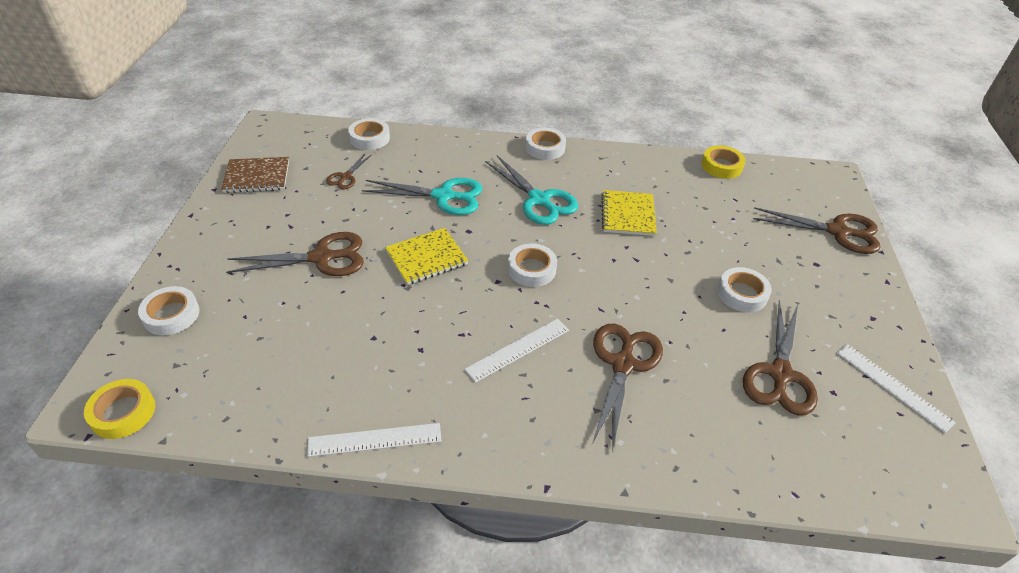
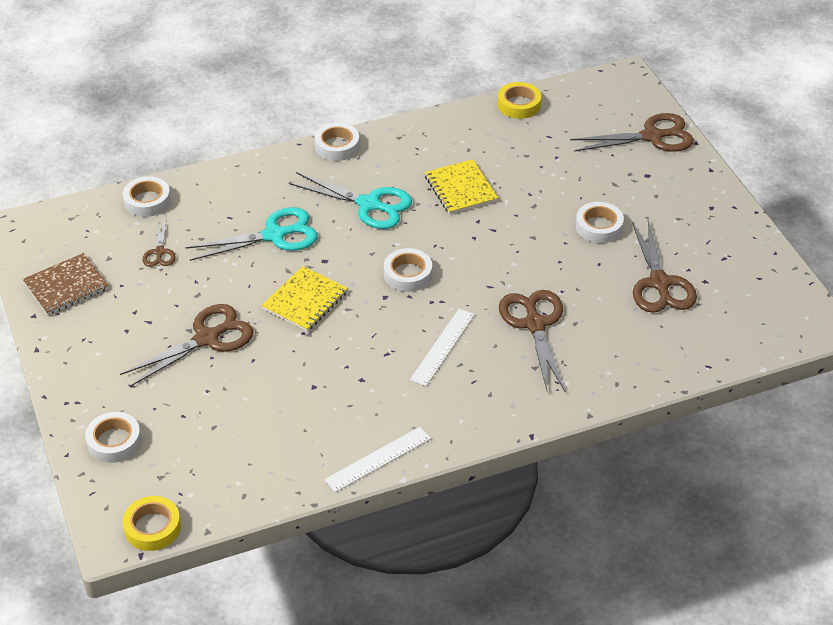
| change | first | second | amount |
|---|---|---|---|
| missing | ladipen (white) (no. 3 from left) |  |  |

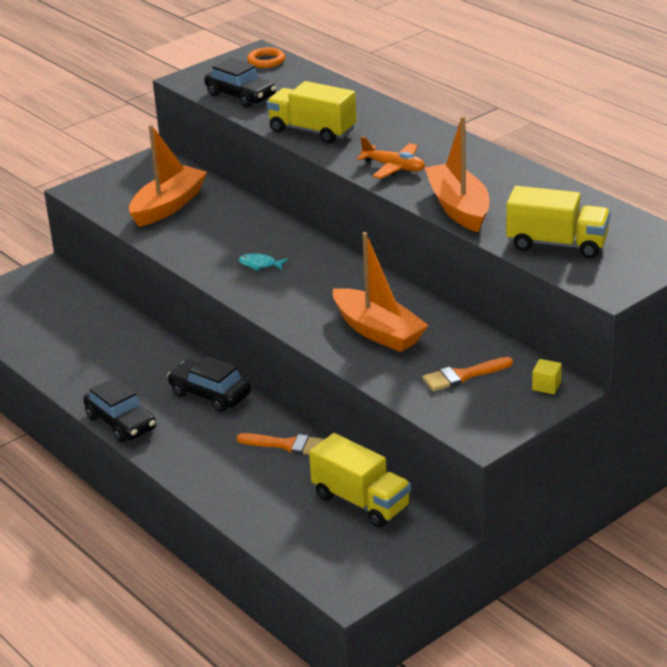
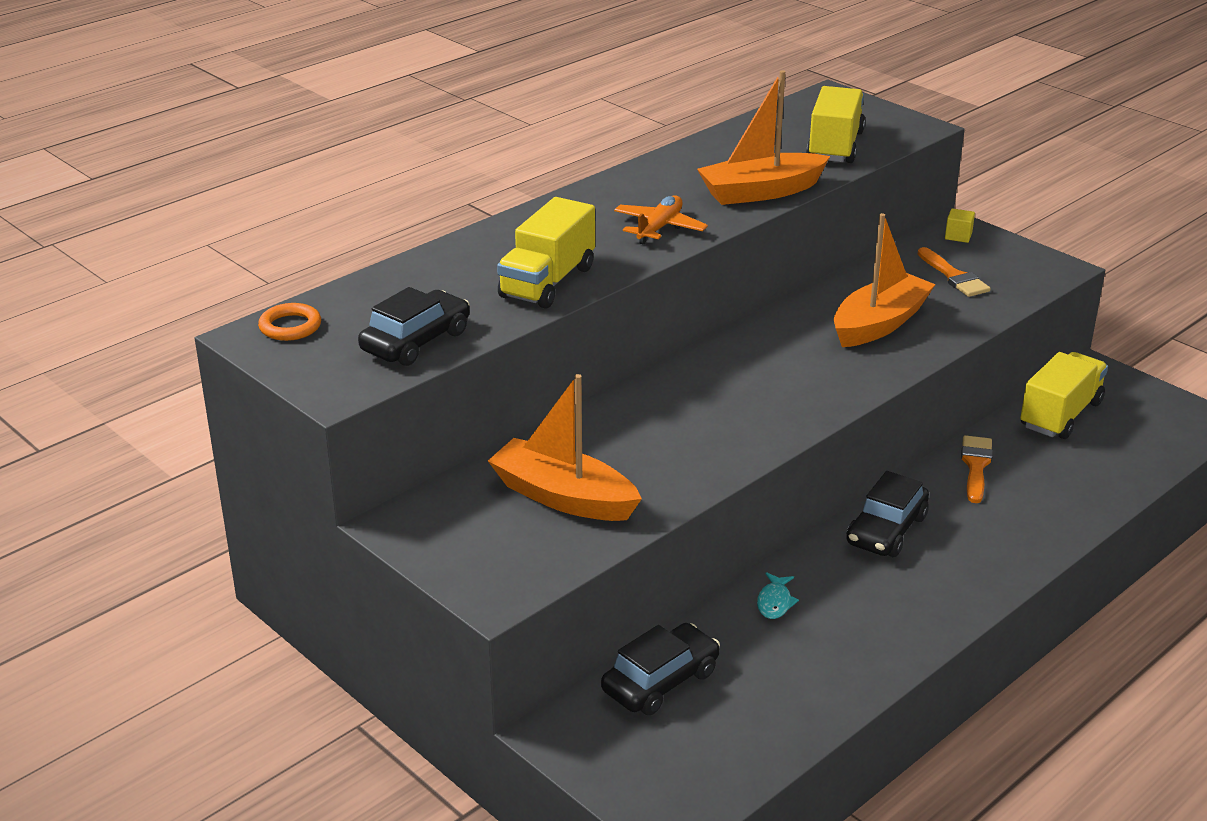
| change | first | second | amount |
|---|---|---|---|
| relocated | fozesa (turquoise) |  |  |
| relocated | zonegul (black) (no. 1 from left in the first image) | zonegul (black) (no. 2 from left) |  |

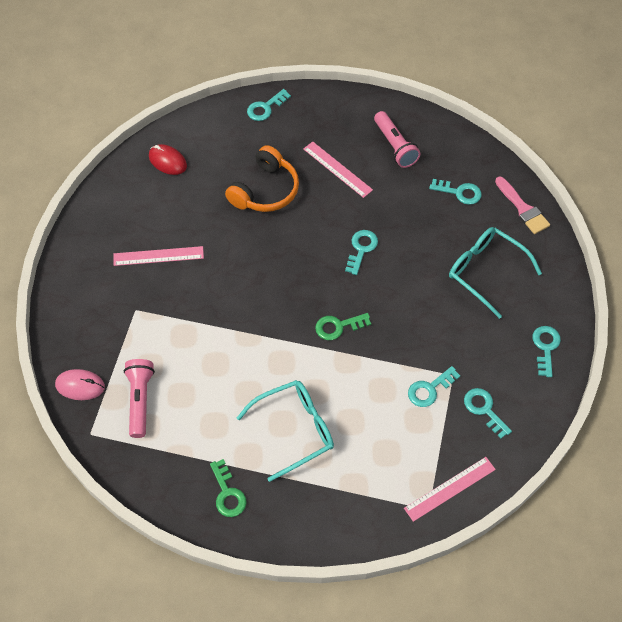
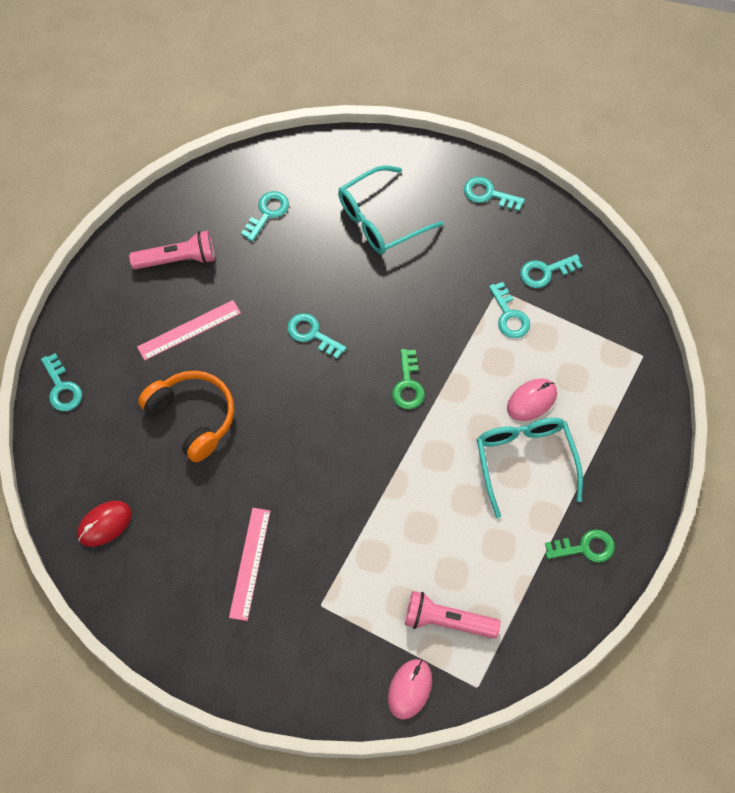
| change | first | second | amount |
|---|---|---|---|
| missing | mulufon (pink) |  |  |
| missing | ladipen (pink) (no. 3 from left) |  |  |
| appeared |  | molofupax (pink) (no. 2 from left) |  |

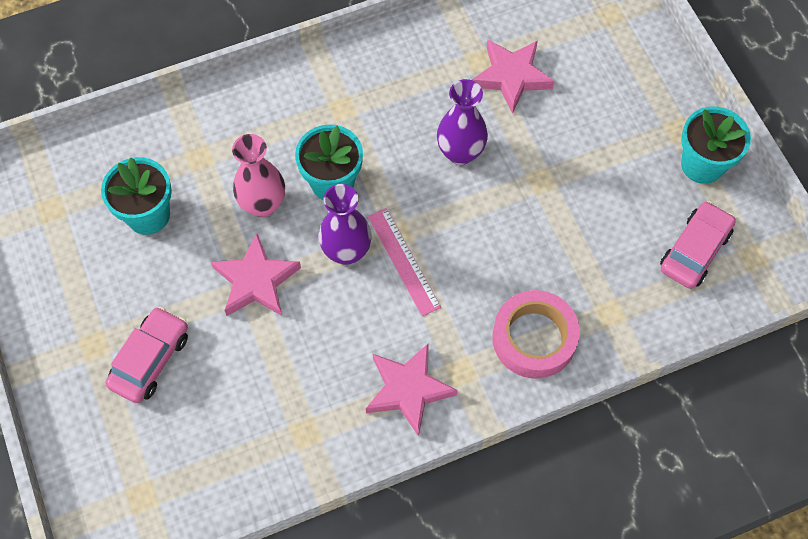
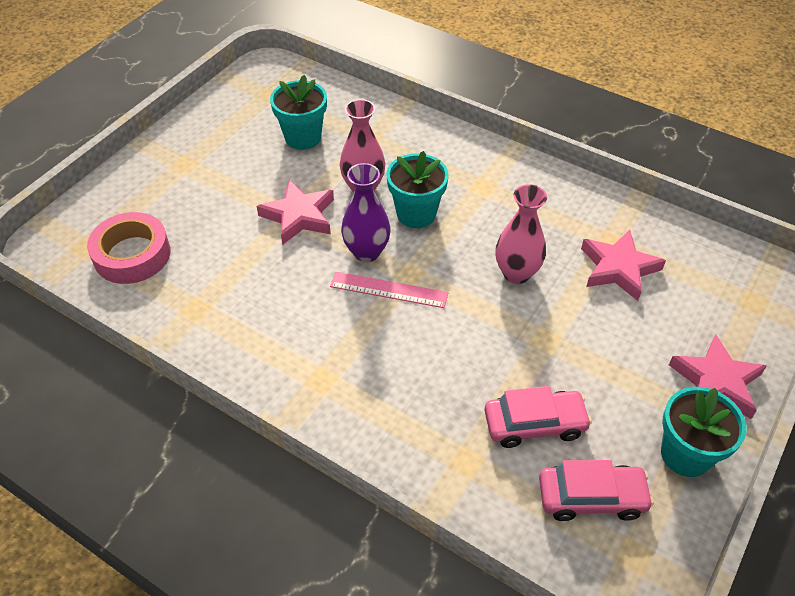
| change | first | second | amount |
|---|---|---|---|
| colour | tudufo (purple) (no. 2 from left) | tudufo (pink) (no. 2 from left) |  |
| spun | ladipen (pink) |  | 75 degrees clockwise |
| relocated | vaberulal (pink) |  |  |
| relocated | zonegul (pink) (no. 1 from left) |  |  |
| relocated | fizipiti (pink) (no. 2 from left in the first image) | fizipiti (pink) (no. 3 from left) |  |

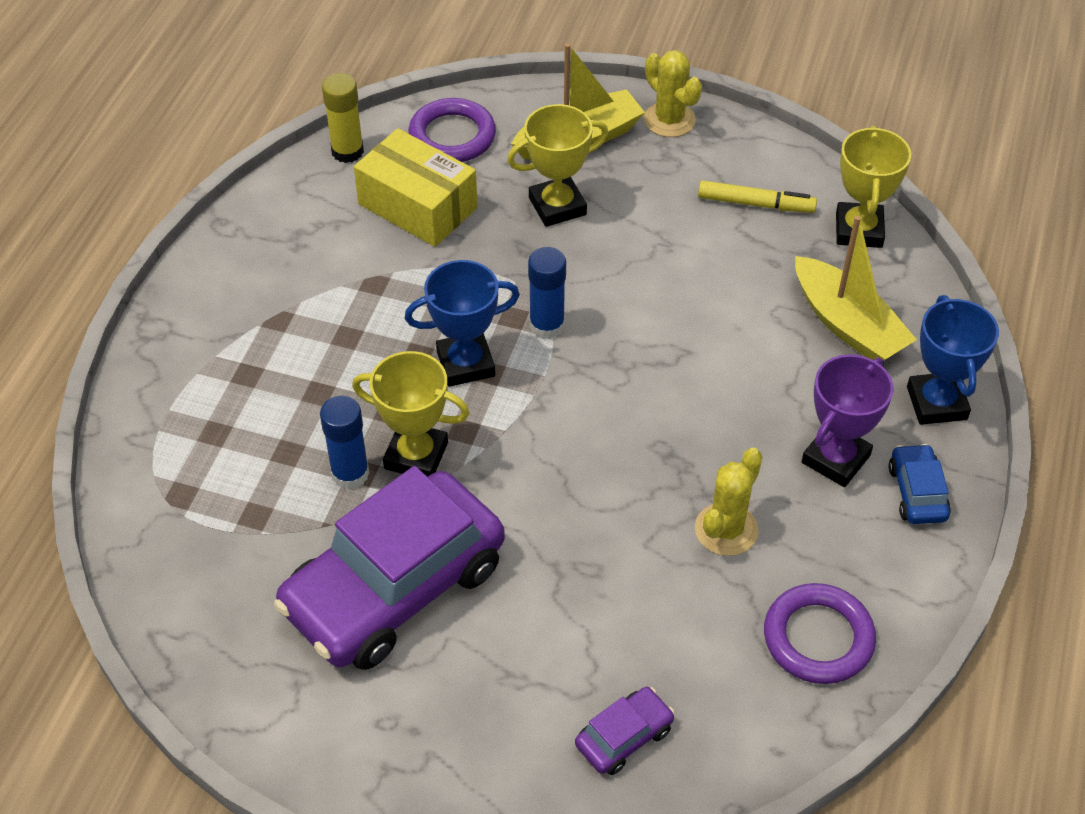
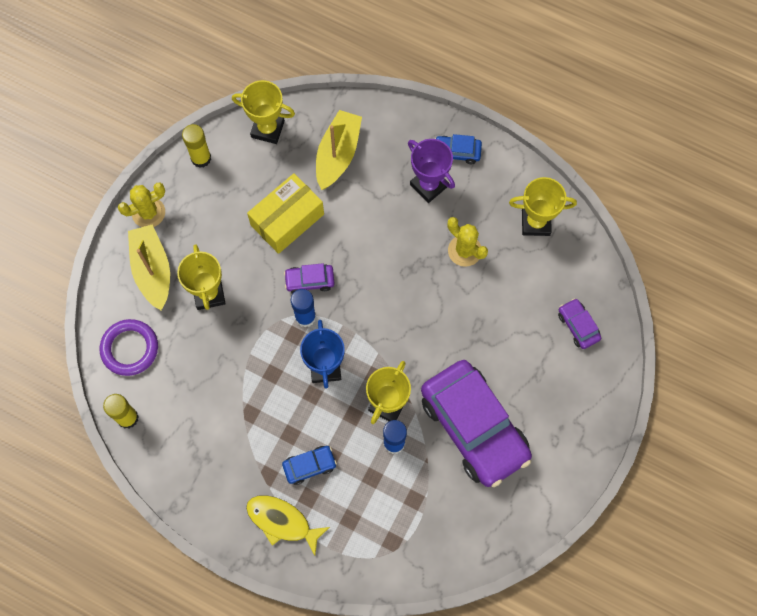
| change | first | second | amount |
|---|---|---|---|
| relocated | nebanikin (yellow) |  |  |
| missing | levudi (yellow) |  |  |
| spun | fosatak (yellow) (no. 2 from left) |  | 45 degrees counterclockwise |
| missing | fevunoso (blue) (no. 2 from left) |  |  |
| exchanged | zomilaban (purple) (no. 2 from left) | fevunoso (yellow) (no. 4 from left) |  |
| appeared |  | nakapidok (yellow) (no. 2 from left) |  |
| appeared |  | zonegul (purple) (no. 1 from left) |  |
| appeared |  | zonegul (blue) (no. 1 from left) |  |
| appeared |  | fozesa (yellow) |  |

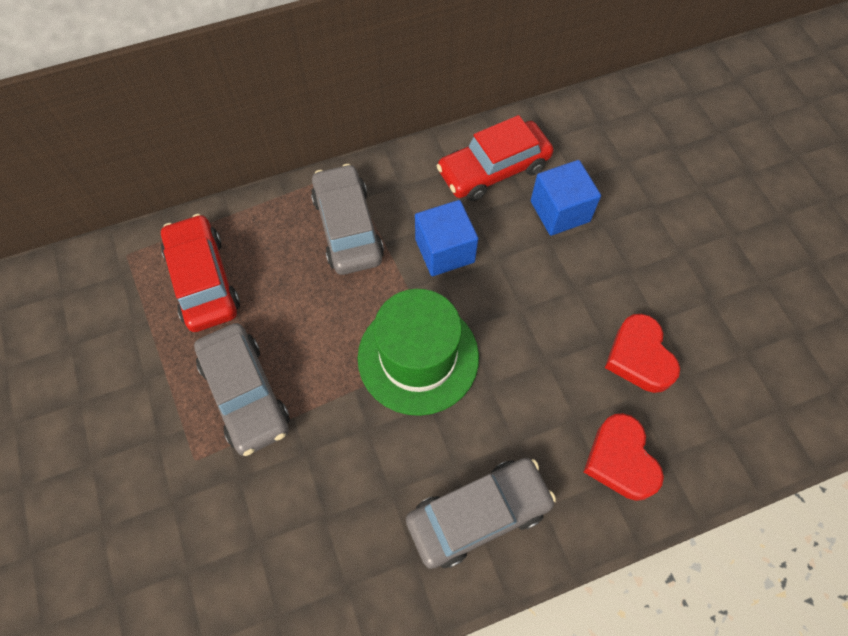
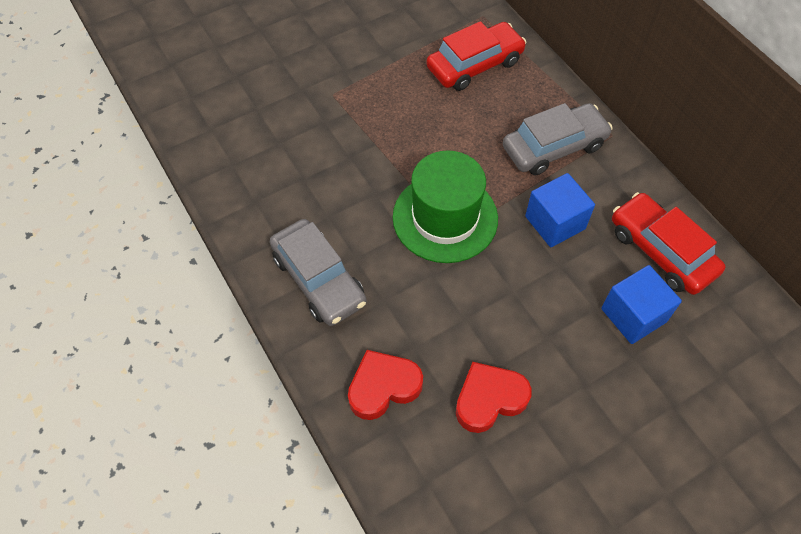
| change | first | second | amount |
|---|---|---|---|
| missing | zonegul (grey) (no. 1 from left) |  |  |

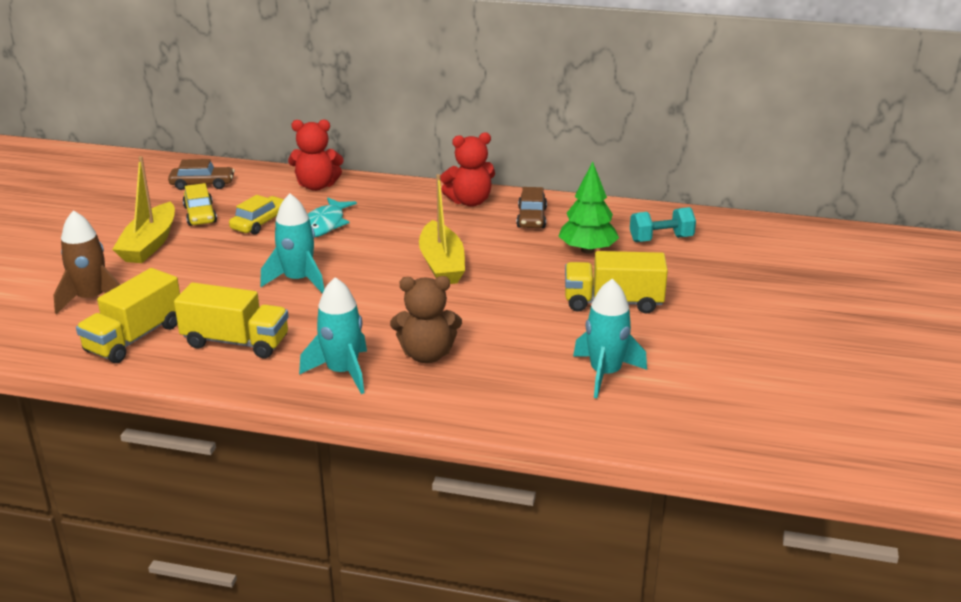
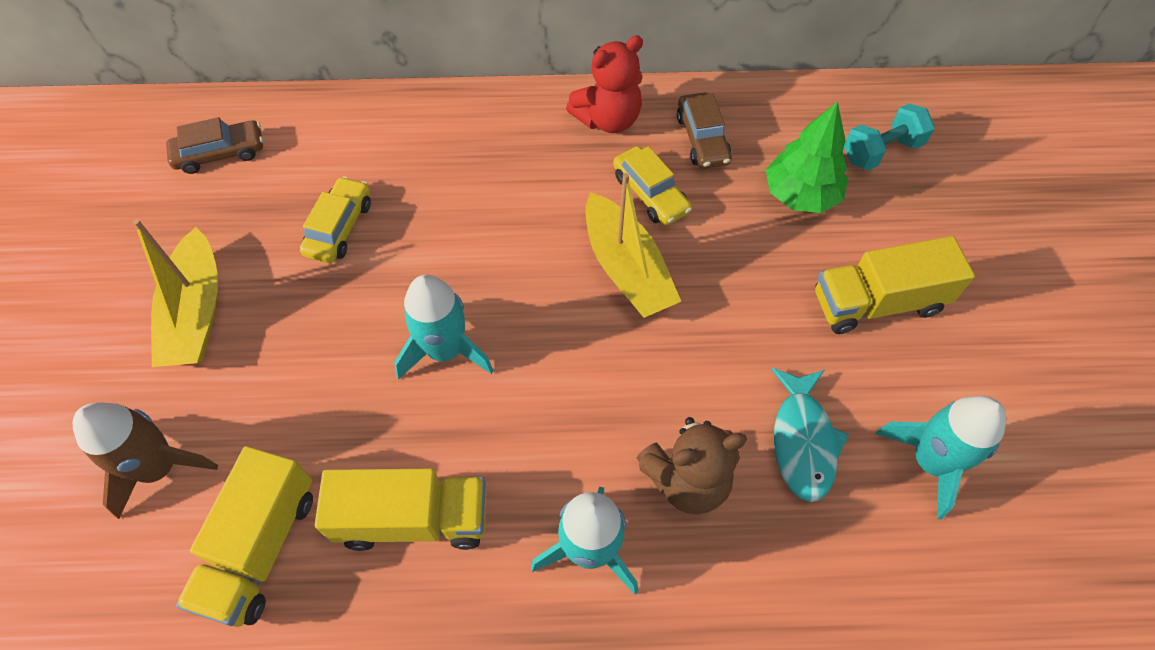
| change | first | second | amount |
|---|---|---|---|
| missing | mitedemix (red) (no. 1 from left) |  |  |
| relocated | zonegul (yellow) (no. 1 from left in the first image) | zonegul (yellow) (no. 2 from left) |  |
| relocated | fozesa (turquoise) |  |  |

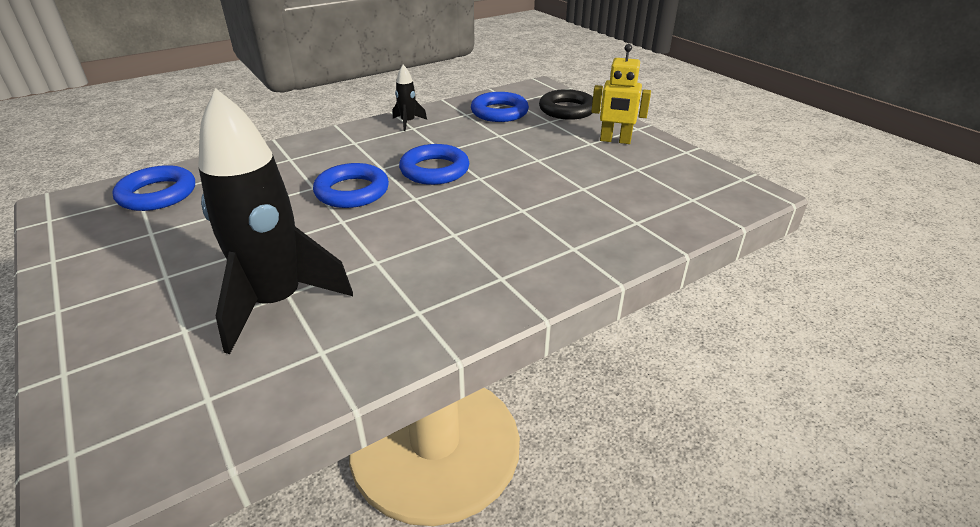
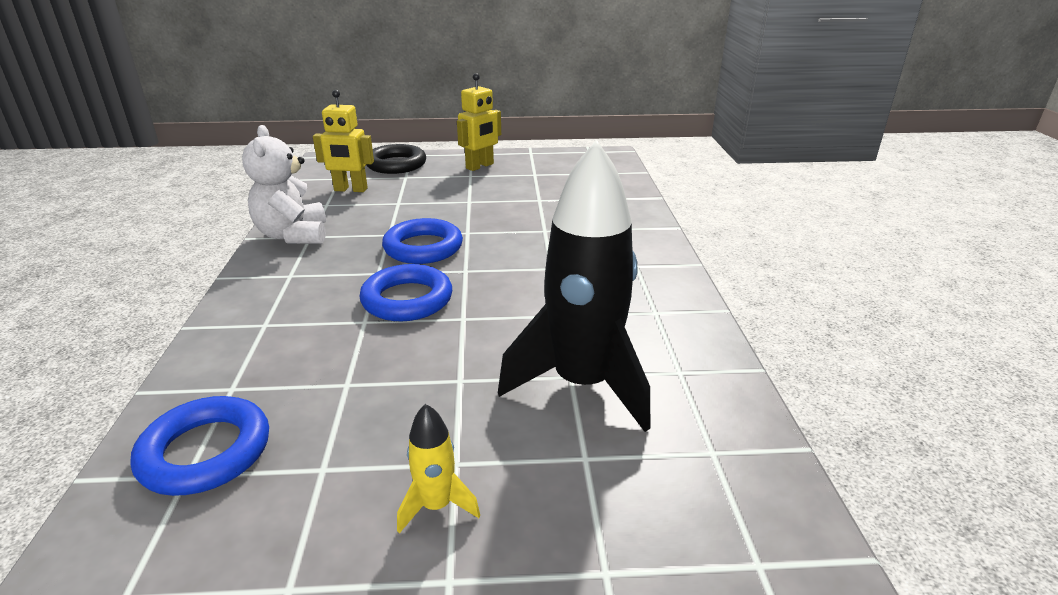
| change | first | second | amount |
|---|---|---|---|
| exchanged | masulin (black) (no. 2 from left) | mitedemix (white) |  |
| exchanged | zomilaban (blue) (no. 4 from left) | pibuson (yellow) (no. 1 from left) |  |
| appeared |  | masulin (yellow) |  |

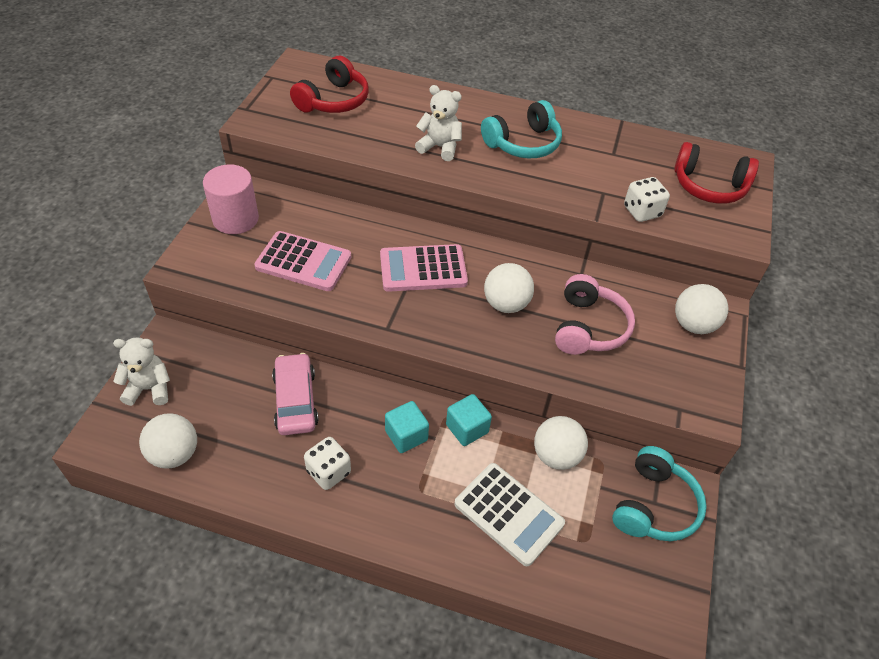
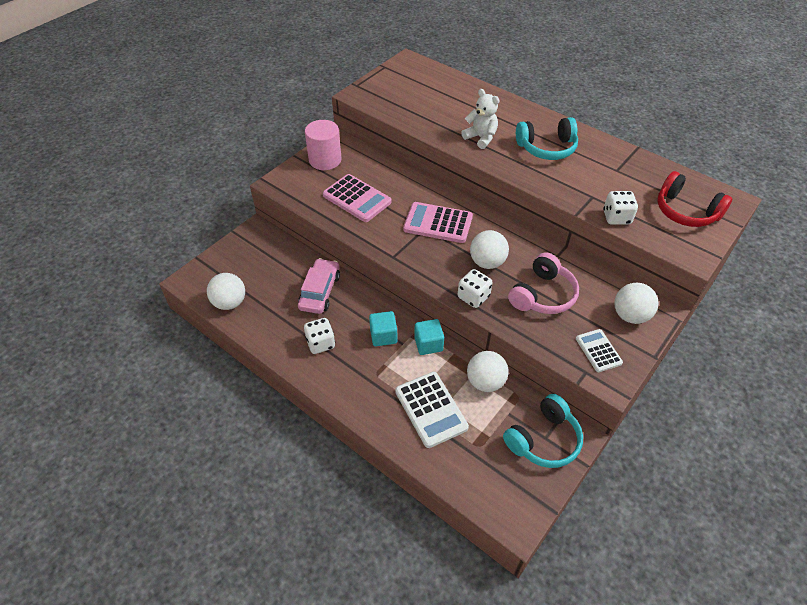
| change | first | second | amount |
|---|---|---|---|
| missing | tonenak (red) (no. 1 from left) |  |  |
| missing | mitedemix (white) (no. 1 from left) |  |  |
| appeared |  | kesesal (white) (no. 2 from left) |  |
| appeared |  | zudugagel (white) (no. 2 from left) |  |

